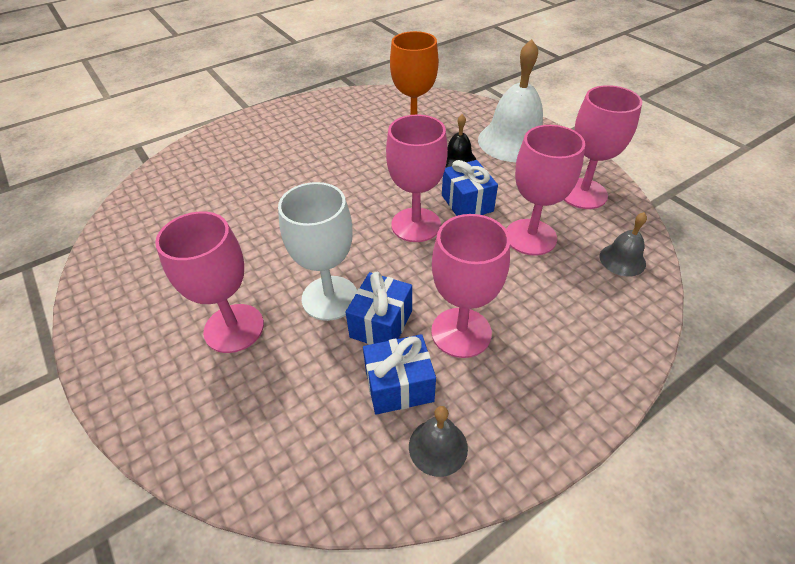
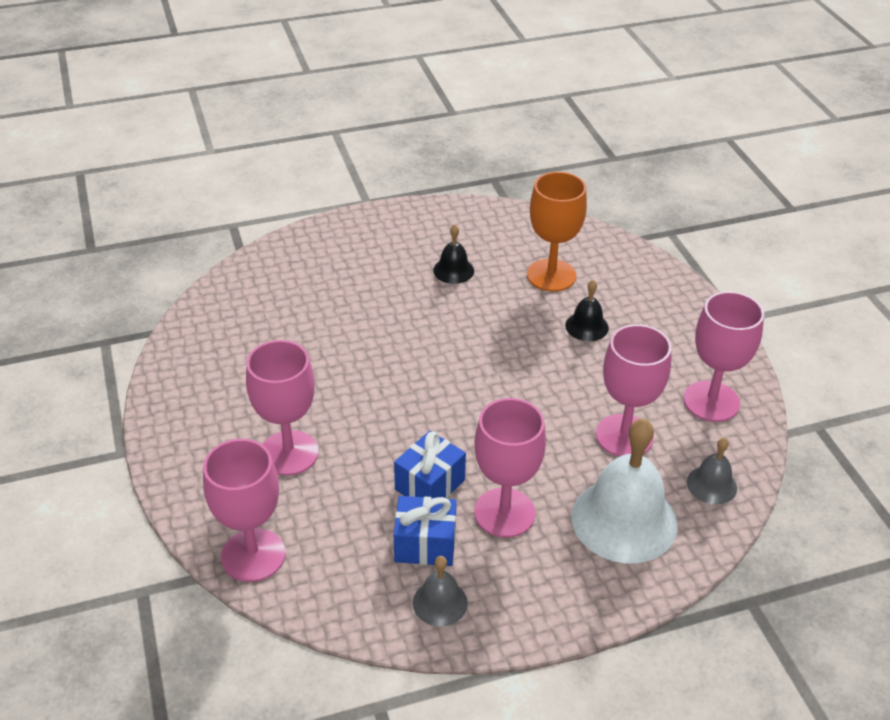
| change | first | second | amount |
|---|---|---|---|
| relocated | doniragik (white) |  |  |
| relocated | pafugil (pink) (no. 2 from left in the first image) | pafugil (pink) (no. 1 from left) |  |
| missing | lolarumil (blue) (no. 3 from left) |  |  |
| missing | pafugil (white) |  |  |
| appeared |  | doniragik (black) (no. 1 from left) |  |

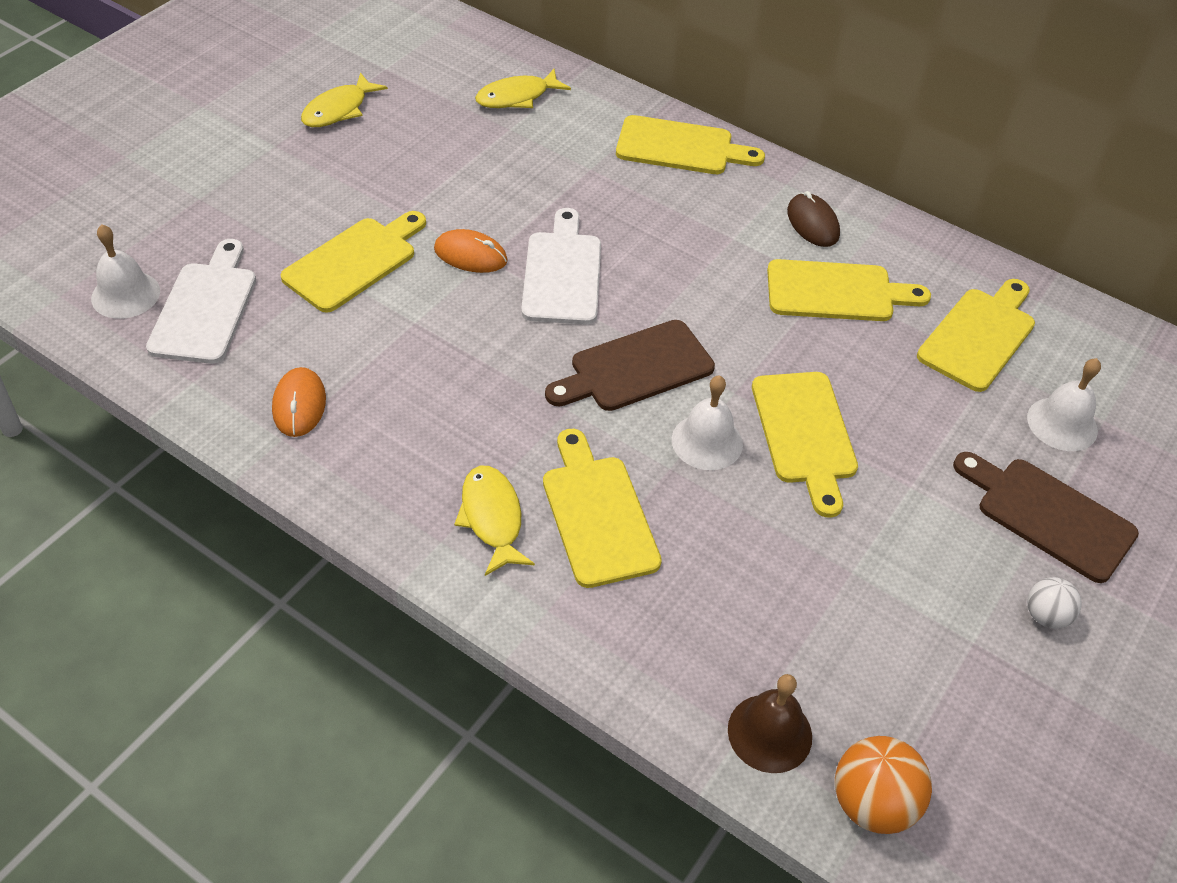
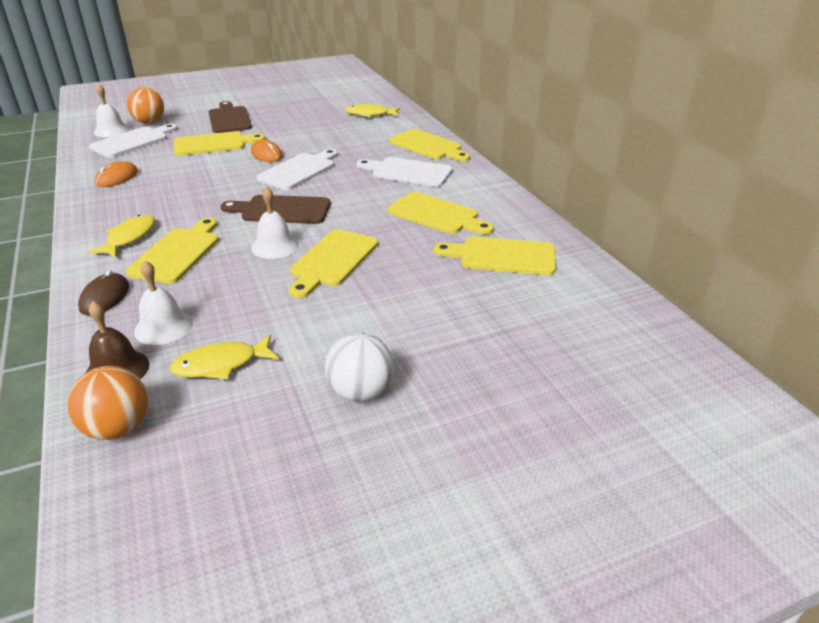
| change | first | second | amount |
|---|---|---|---|
| relocated | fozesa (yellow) (no. 1 from left in the first image) | fozesa (yellow) (no. 2 from left) |  |
| relocated | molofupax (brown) |  |  |
| spun | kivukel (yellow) (no. 6 from left) |  | 150 degrees counterclockwise |
| relocated | doniragik (white) (no. 3 from left in the first image) | doniragik (white) (no. 2 from left) |  |
| relocated | kivukel (brown) (no. 2 from left in the first image) | kivukel (brown) (no. 1 from left) |  |
| size | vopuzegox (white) |  | x1.64 |
| appeared |  | vopuzegox (orange) (no. 2 from left) |  |
| appeared |  | kivukel (white) (no. 3 from left) |  |

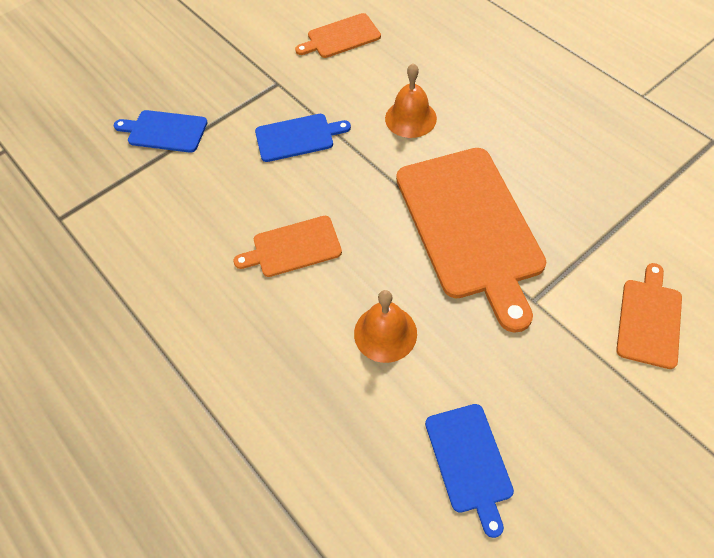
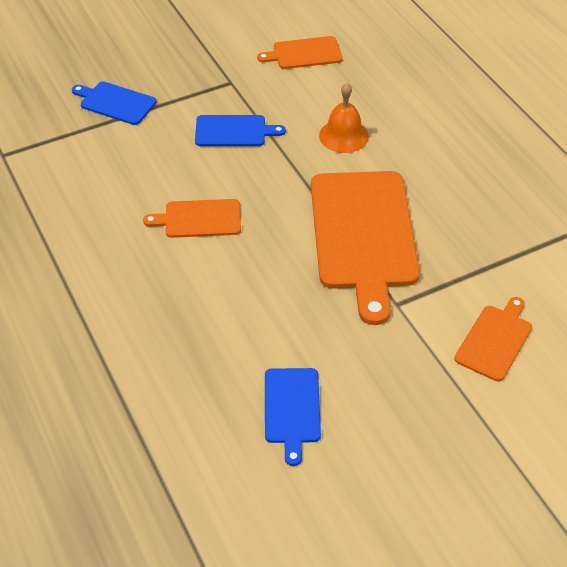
| change | first | second | amount |
|---|---|---|---|
| missing | doniragik (orange) (no. 1 from left) |  |  |

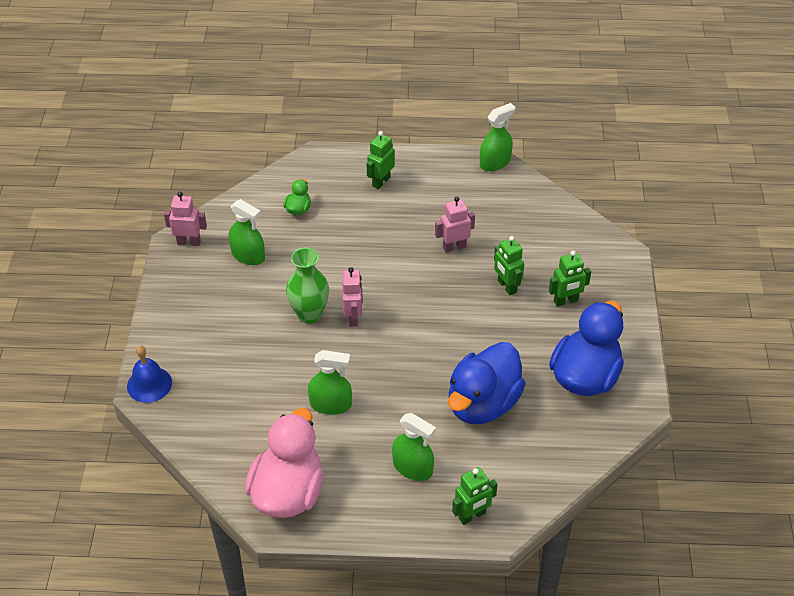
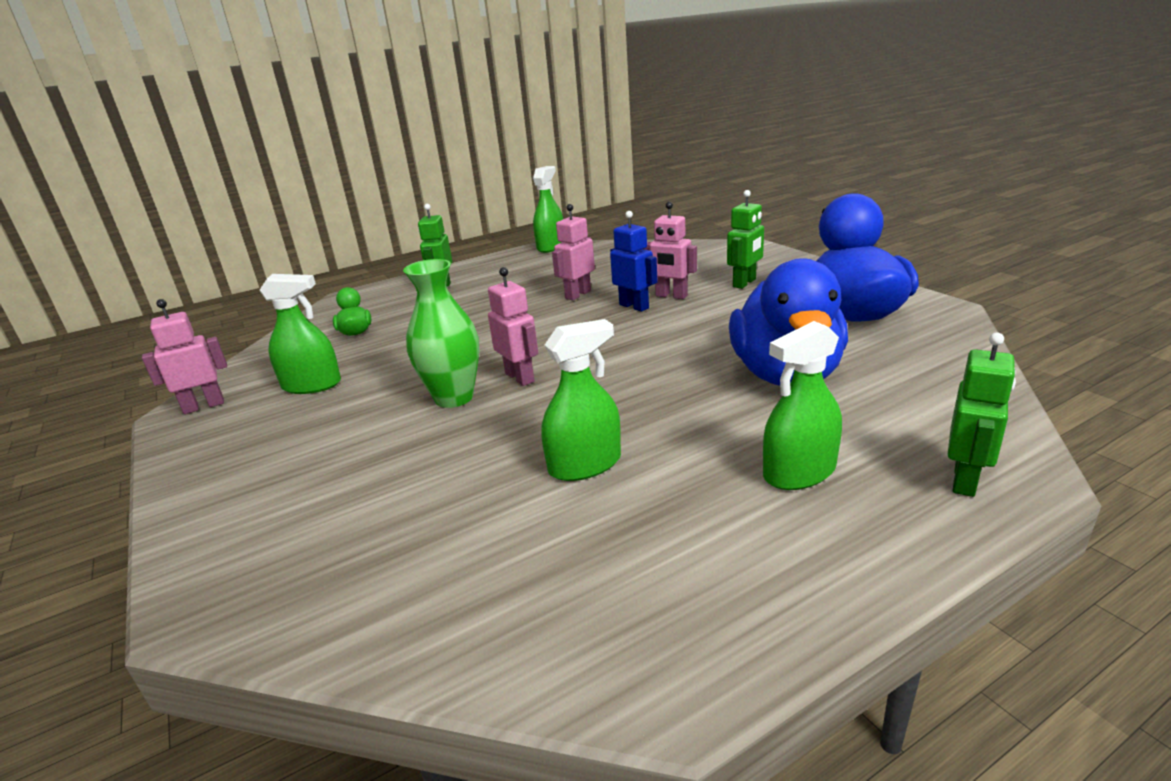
| change | first | second | amount |
|---|---|---|---|
| colour | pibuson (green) (no. 3 from left) | pibuson (pink) (no. 4 from left) |  |
| missing | doniragik (blue) |  |  |
| missing | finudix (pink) |  |  |
| spun | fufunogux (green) (no. 3 from left in the first image) | fufunogux (green) (no. 4 from left) | 150 degrees clockwise |
| appeared |  | pibuson (blue) |  |

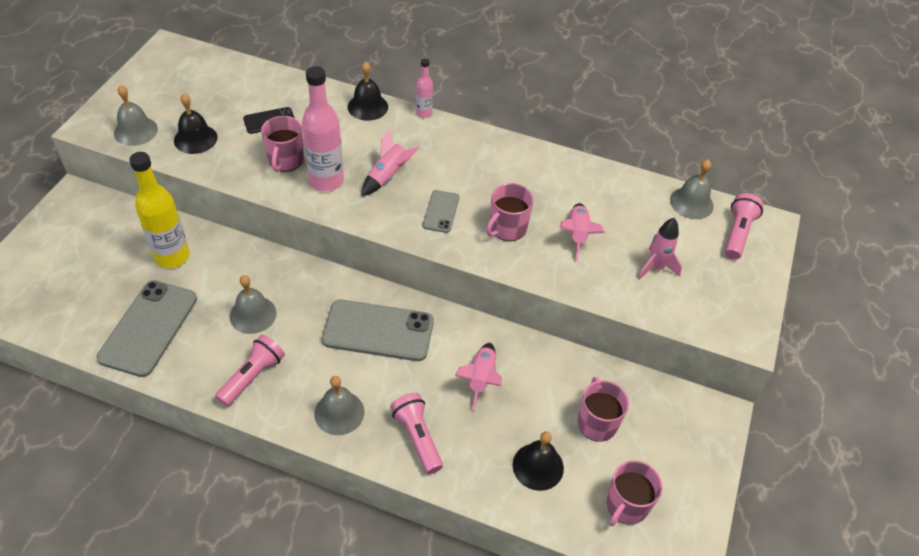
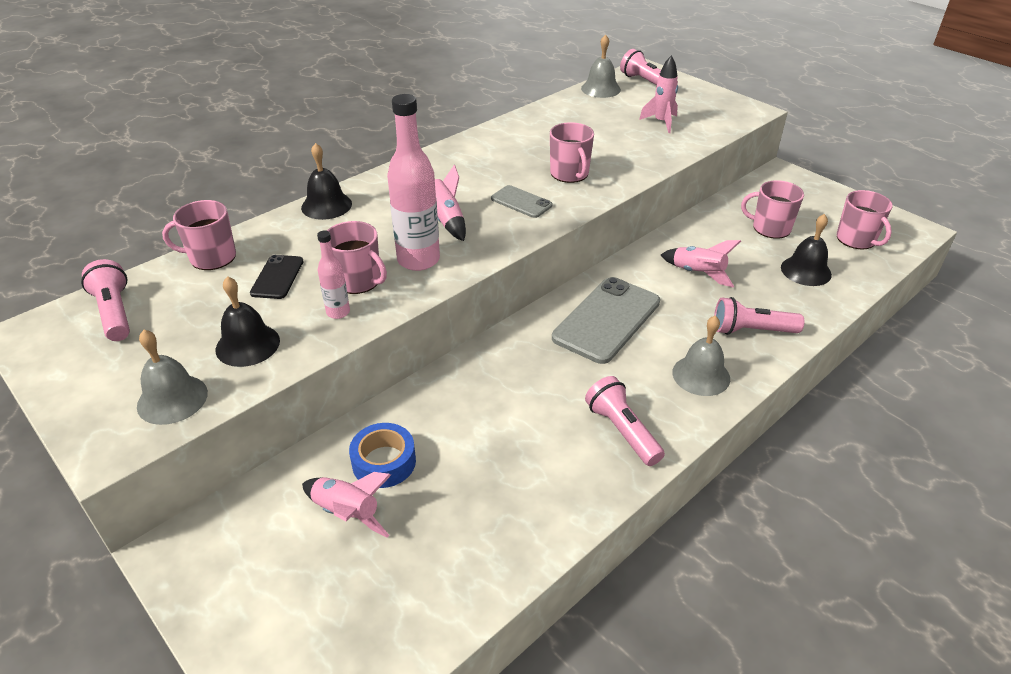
| change | first | second | amount |
|---|---|---|---|
| relocated | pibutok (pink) (no. 2 from left in the first image) | pibutok (pink) (no. 1 from left) |  |
| exchanged | pibutok (yellow) | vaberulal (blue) |  |
| relocated | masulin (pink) (no. 3 from left in the first image) | masulin (pink) (no. 1 from left) |  |
| missing | doniragik (grey) (no. 2 from left) |  |  |
| missing | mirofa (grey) (no. 1 from left) |  |  |
| appeared |  | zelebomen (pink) (no. 1 from left) |  |
| appeared |  | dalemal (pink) (no. 1 from left) |  |

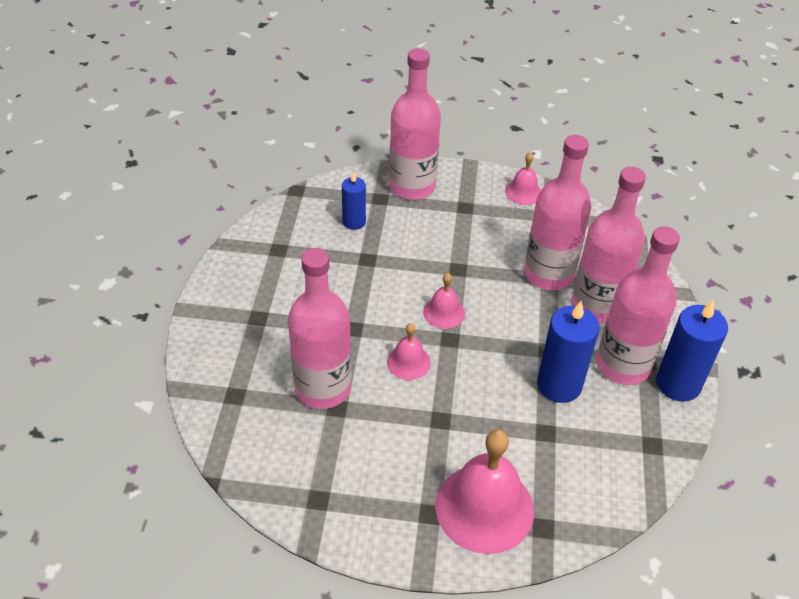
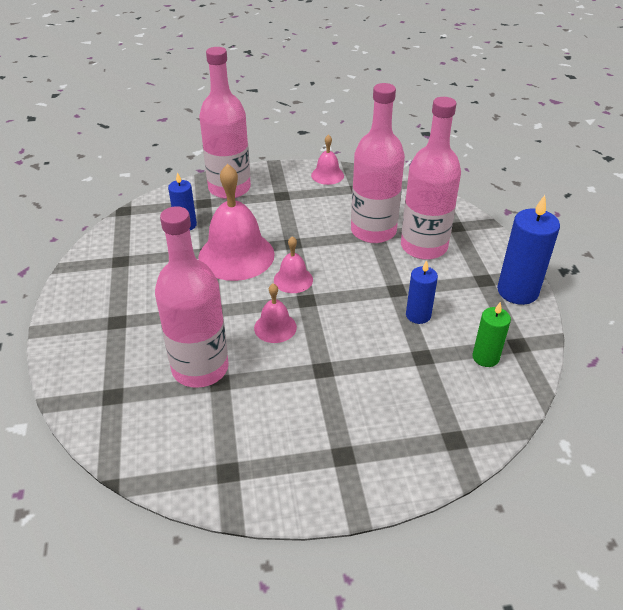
| change | first | second | amount |
|---|---|---|---|
| missing | pibutok (pink) (no. 5 from left) |  |  |
| size | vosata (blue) (no. 2 from left) |  | x0.60 |
| relocated | doniragik (pink) (no. 3 from left in the first image) | doniragik (pink) (no. 1 from left) |  |
| appeared |  | vosata (green) |  |

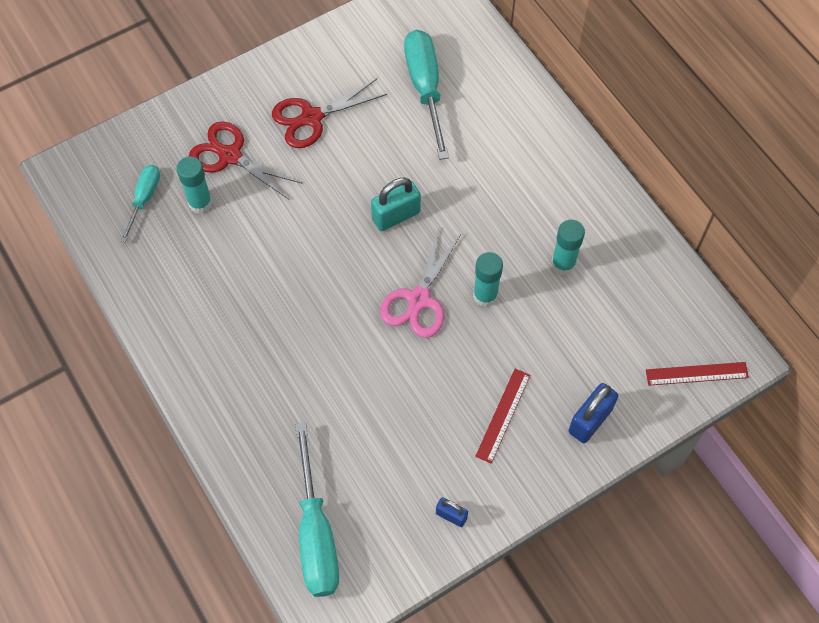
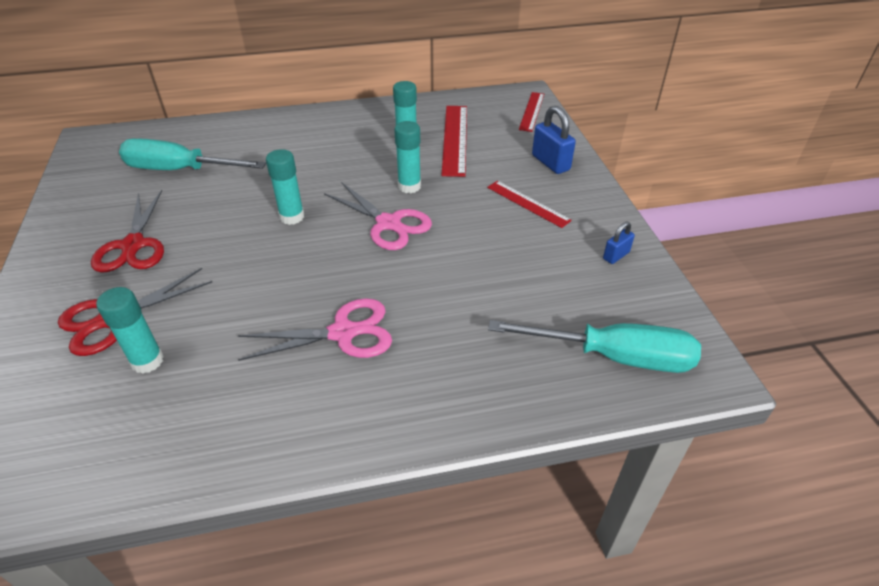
| change | first | second | amount |
|---|---|---|---|
| missing | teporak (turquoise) (no. 1 from left) |  |  |
| exchanged | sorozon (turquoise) | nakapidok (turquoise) (no. 2 from left) |  |
| appeared |  | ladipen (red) (no. 1 from left) |  |
| appeared |  | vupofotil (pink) (no. 1 from left) |  |

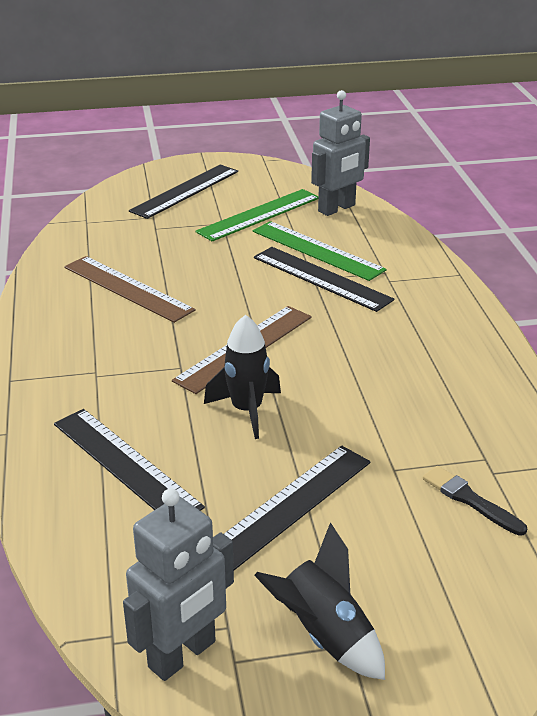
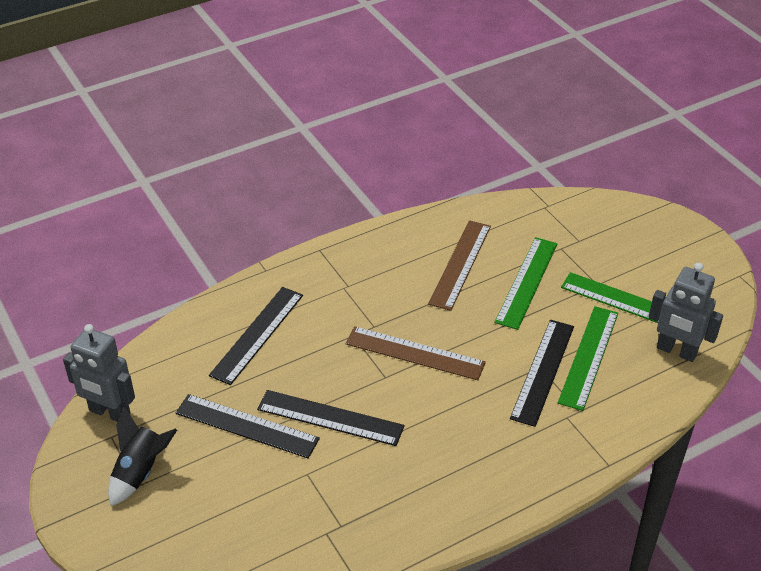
| change | first | second | amount |
|---|---|---|---|
| relocated | ladipen (black) (no. 2 from left in the first image) | ladipen (black) (no. 3 from left) |  |
| missing | masulin (black) (no. 1 from left) |  |  |
| missing | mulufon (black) |  |  |
| appeared |  | ladipen (green) (no. 1 from left) |  |

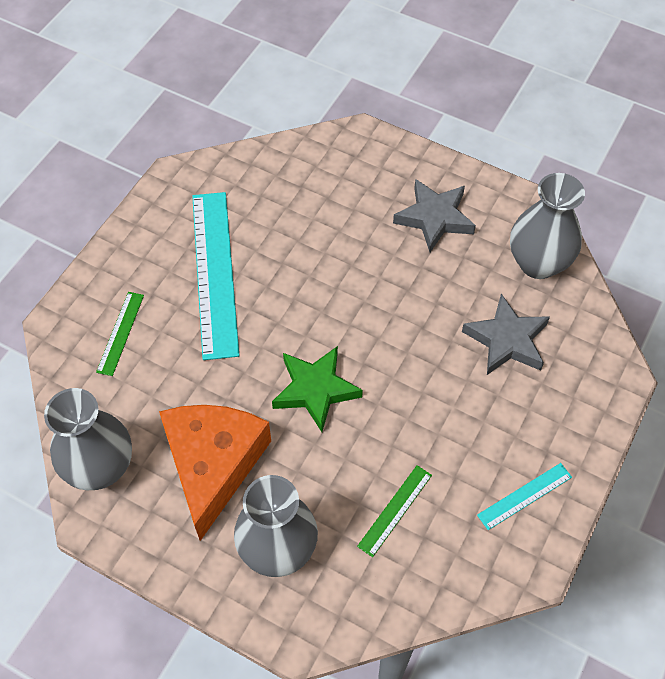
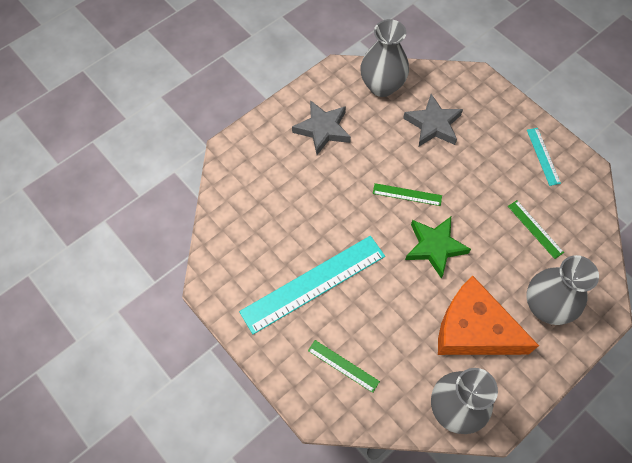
| change | first | second | amount |
|---|---|---|---|
| spun | ladipen (turquoise) (no. 1 from left) |  | 45 degrees counterclockwise |
| appeared |  | ladipen (green) (no. 2 from left) |  |

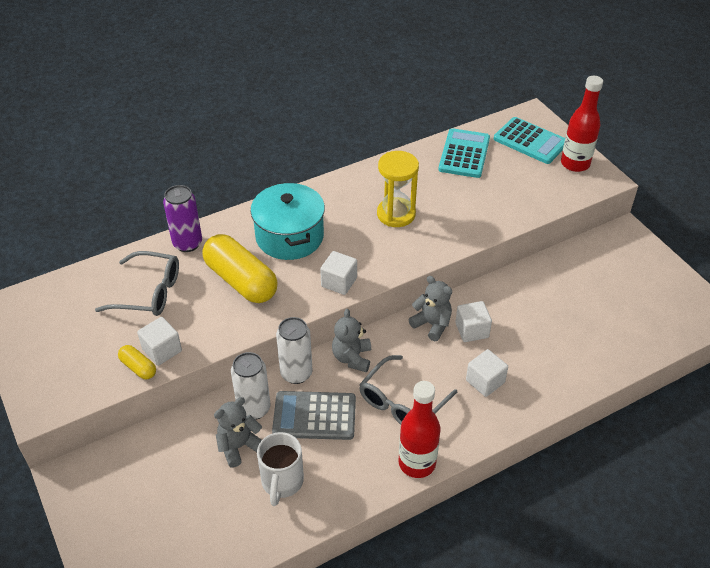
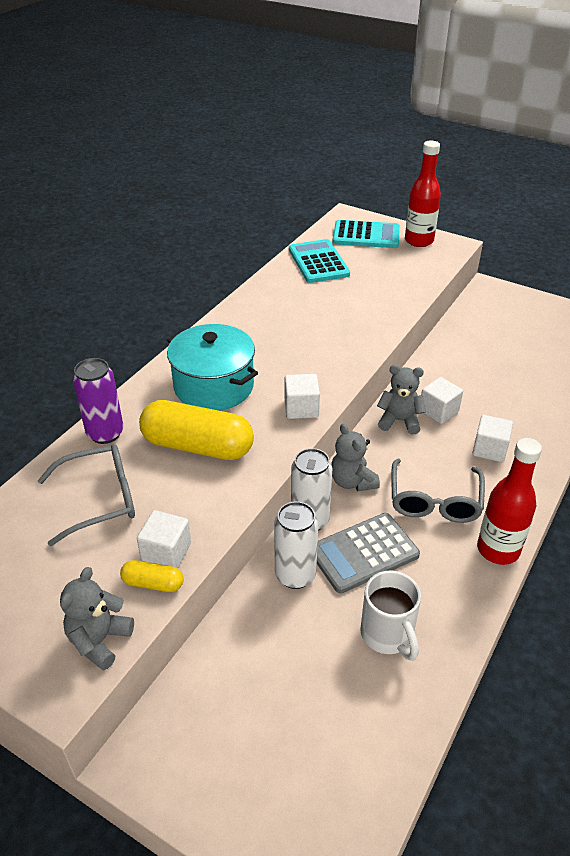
| change | first | second | amount |
|---|---|---|---|
| missing | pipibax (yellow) |  |  |
| relocated | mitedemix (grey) (no. 1 from left) |  |  |

